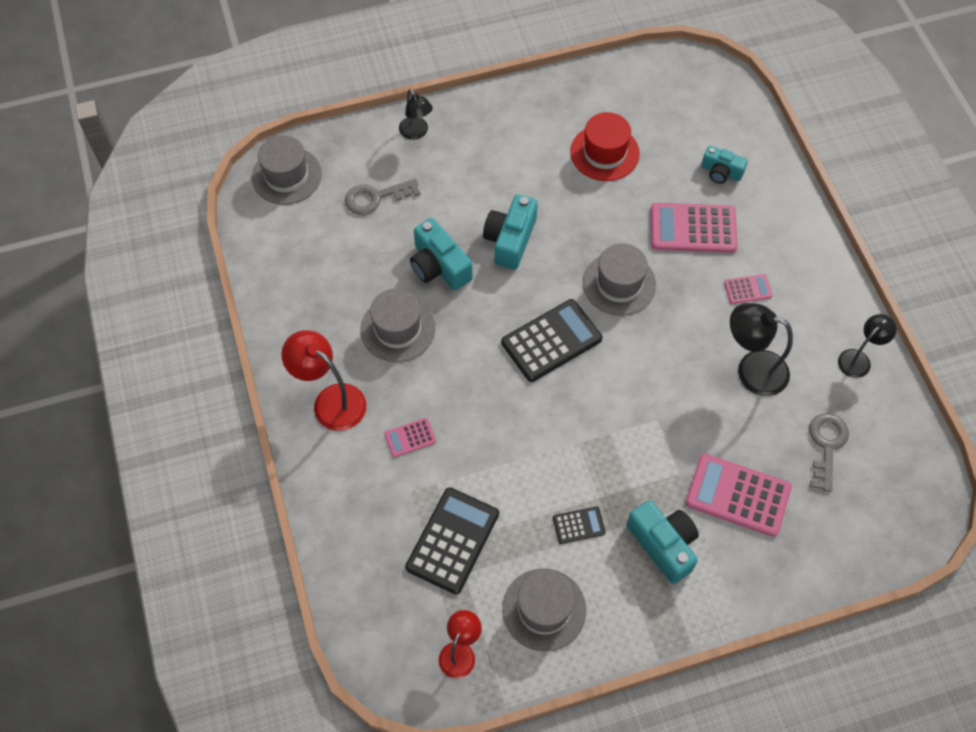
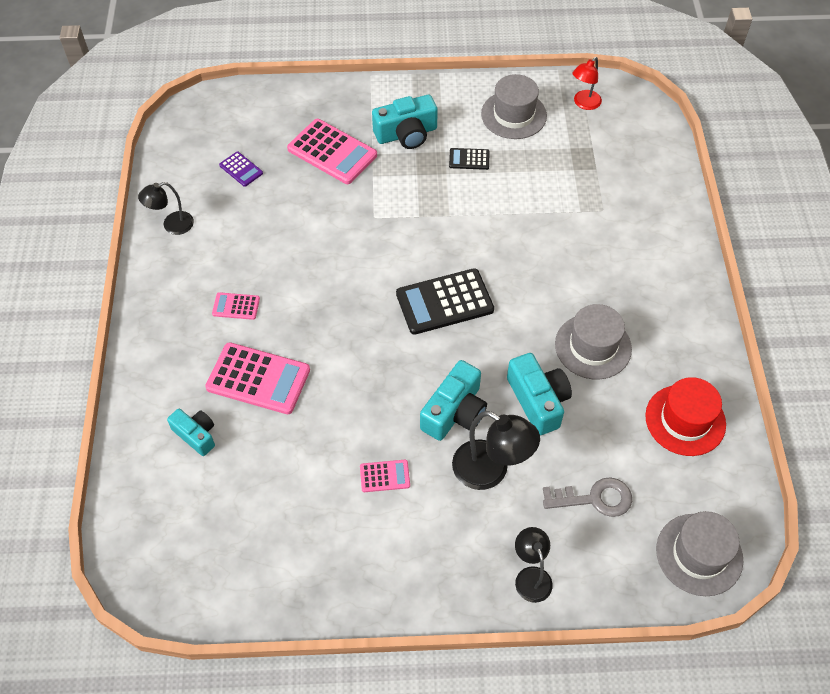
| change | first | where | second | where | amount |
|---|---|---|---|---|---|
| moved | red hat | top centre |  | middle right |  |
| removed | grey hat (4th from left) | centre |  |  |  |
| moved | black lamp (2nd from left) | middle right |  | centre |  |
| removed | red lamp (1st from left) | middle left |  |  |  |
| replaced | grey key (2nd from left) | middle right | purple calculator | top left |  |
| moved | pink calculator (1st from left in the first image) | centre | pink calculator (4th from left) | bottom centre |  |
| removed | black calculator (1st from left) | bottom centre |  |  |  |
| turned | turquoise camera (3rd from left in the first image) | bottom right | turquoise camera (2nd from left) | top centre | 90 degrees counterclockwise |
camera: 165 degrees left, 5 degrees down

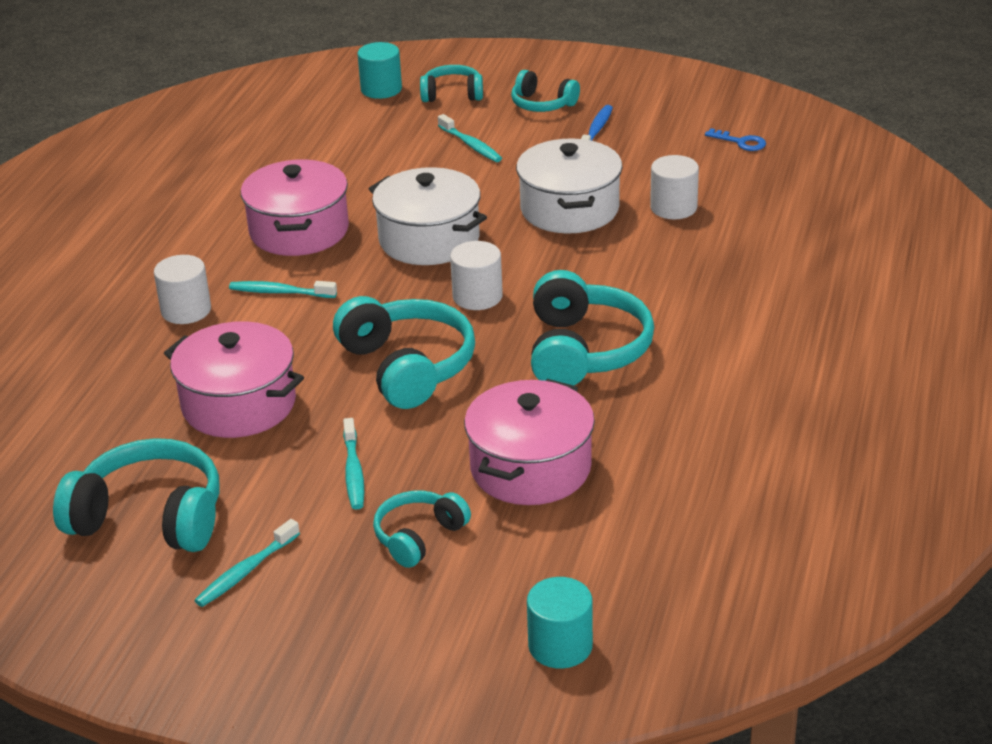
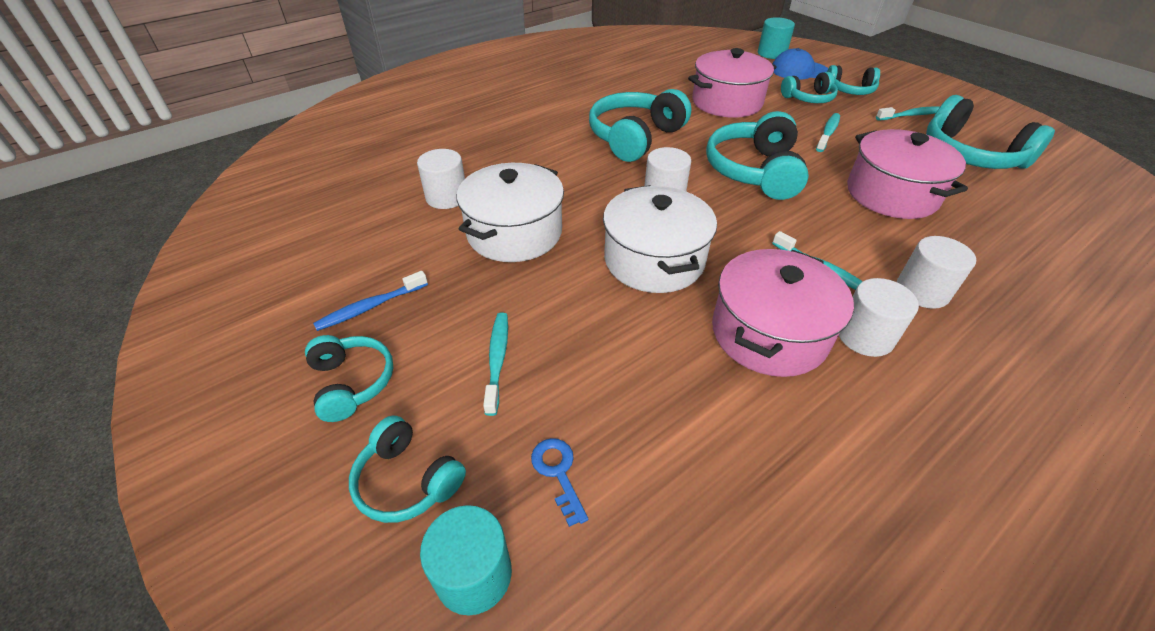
| change | first | where | second | where | amount |
|---|---|---|---|---|---|
| moved | blue key | top right |  | bottom centre |  |
| added |  |  | blue cap | top right |  |
| added |  |  | turquoise headphones (6th from left) | top right |  |
| added |  |  | white cylinder (3rd from left) | middle right |  |
camera: 145 degrees left, 10 degrees up

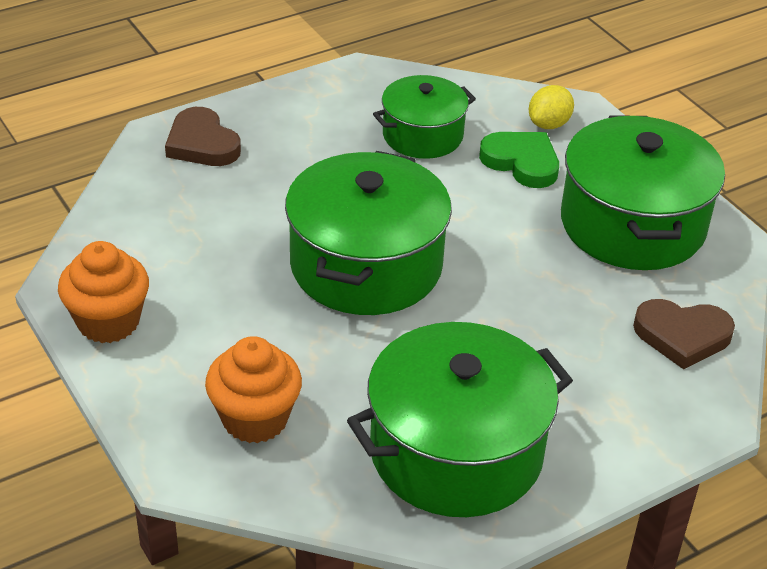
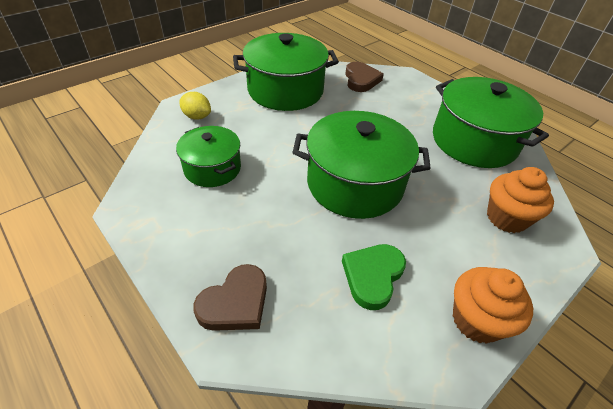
| change | first | where | second | where | amount |
|---|---|---|---|---|---|
| moved | green heart | top right |  | bottom centre |  |
camera: 100 degrees left, 5 degrees up

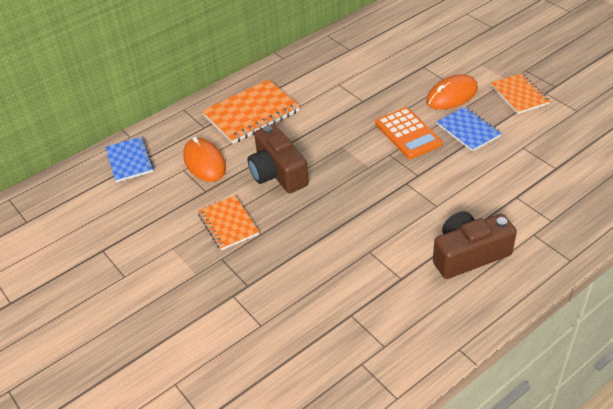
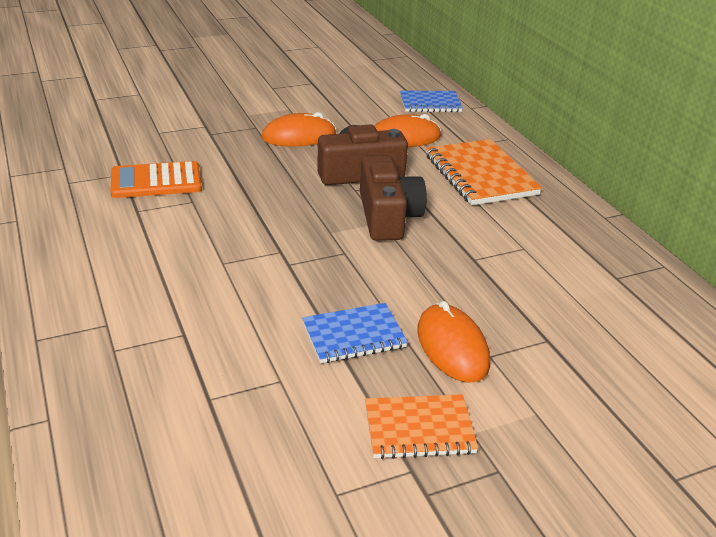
| change | first | where | second | where | amount |
|---|---|---|---|---|---|
| moved | orange calculator | top centre |  | middle left |  |
| replaced | orange notebook (1st from left) | centre | orange mouse (1st from left) | top centre |  |
| moved | brown camera (2nd from left) | middle right |  | centre |  |
camera: 100 degrees right, 10 degrees down

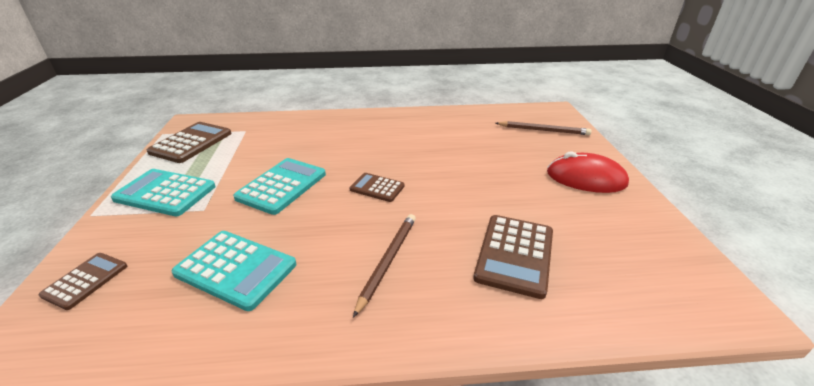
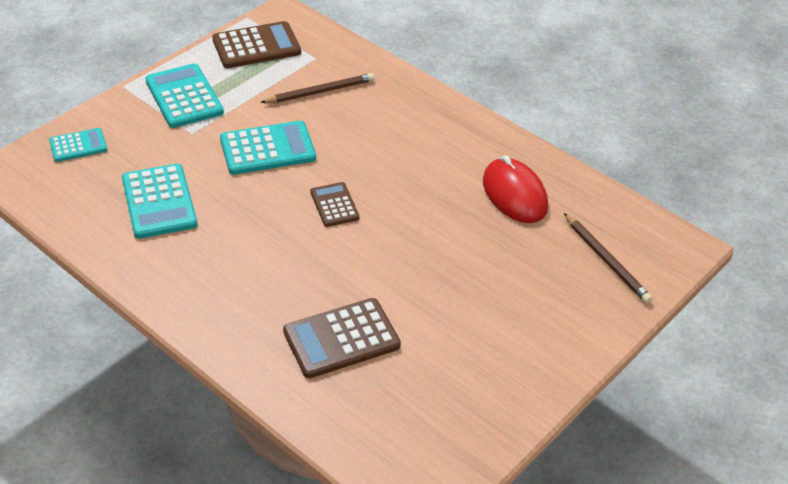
| change | first | where | second | where | amount |
|---|---|---|---|---|---|
| moved | red mouse | middle right |  | centre |  |
| moved | brown pencil (1st from left) | bottom centre |  | top centre |  |
| recoloured | brown calculator (1st from left) | bottom left | turquoise calculator (1st from left) | top left |  |
camera: 45 degrees right, 10 degrees up

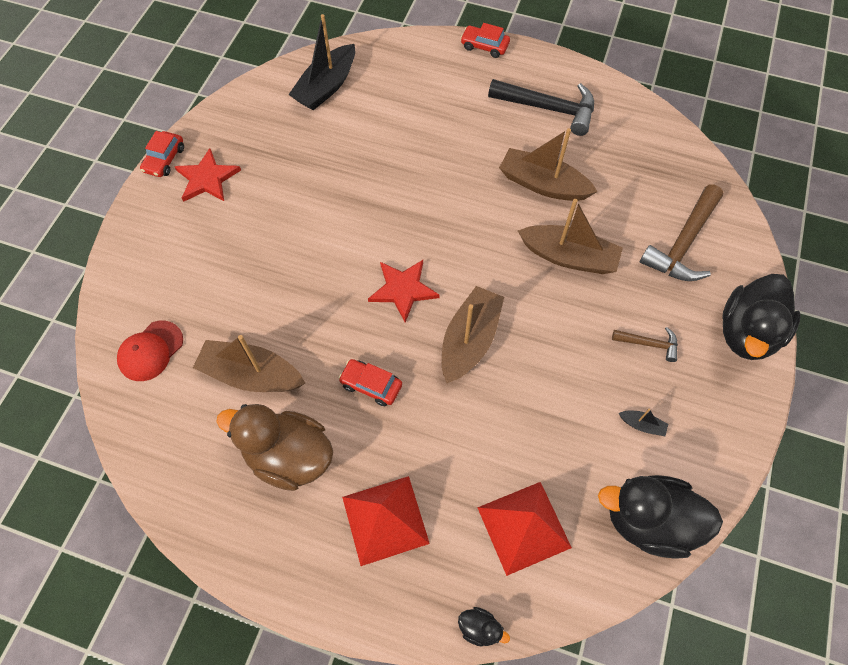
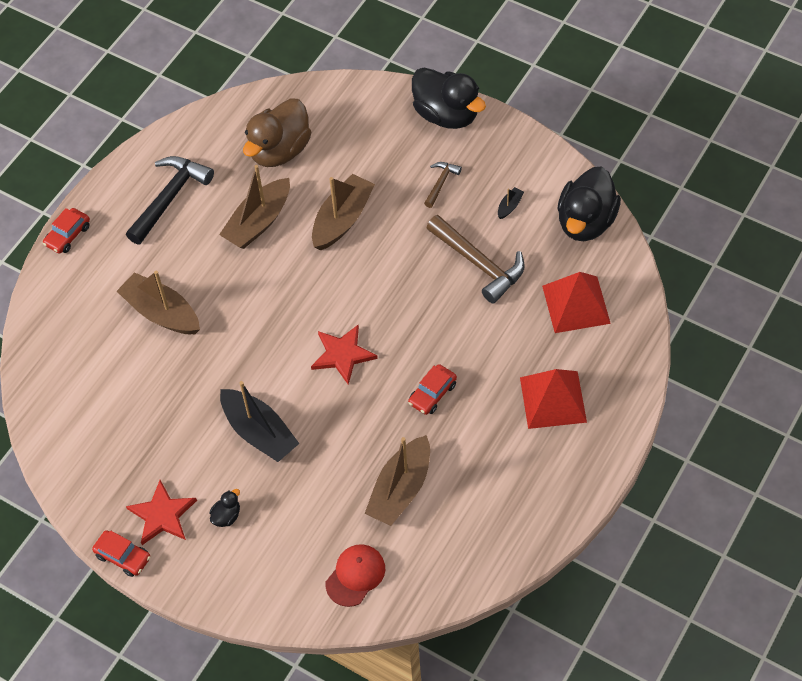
| change | first | where | second | where | amount |
|---|---|---|---|---|---|
| moved | black boat (1st from left) | top centre |  | middle left |  |
| moved | brown hammer (2nd from left) | middle right |  | centre |  |
| moved | brown boat (2nd from left in the first image) | centre | brown boat (1st from left) | middle left |  |
| turned | red cap | middle left |  | bottom centre | 105 degrees counterclockwise |
| moved | brown duck | bottom left |  | top centre |  |
| moved | black duck (1st from left) | bottom centre |  | bottom left |  |
camera: 75 degrees left, 5 degrees down

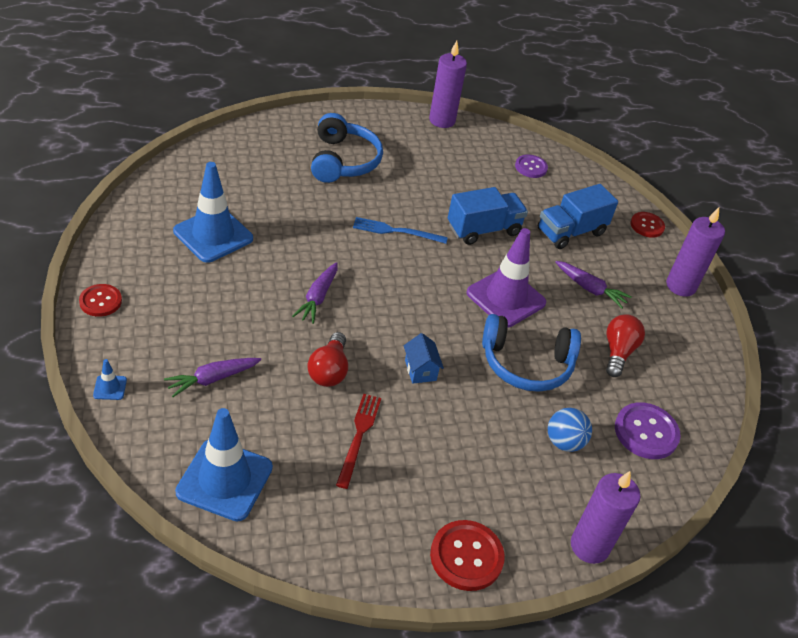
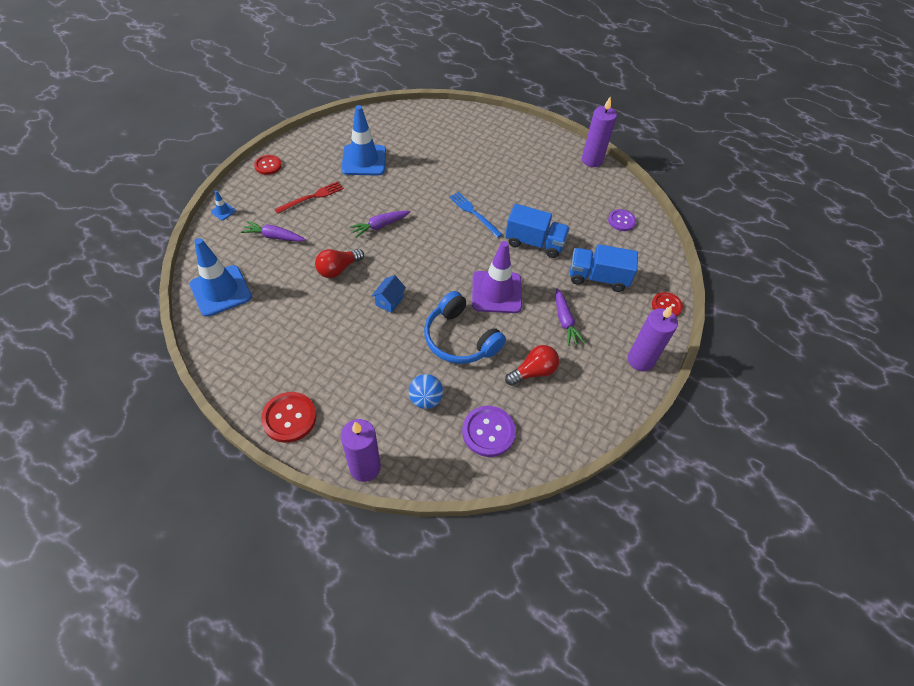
| change | first | where | second | where | amount |
|---|---|---|---|---|---|
| removed | blue headphones (1st from left) | top centre |  |  |  |
| moved | red fork | bottom centre |  | top centre |  |
camera: 45 degrees right, 10 degrees up

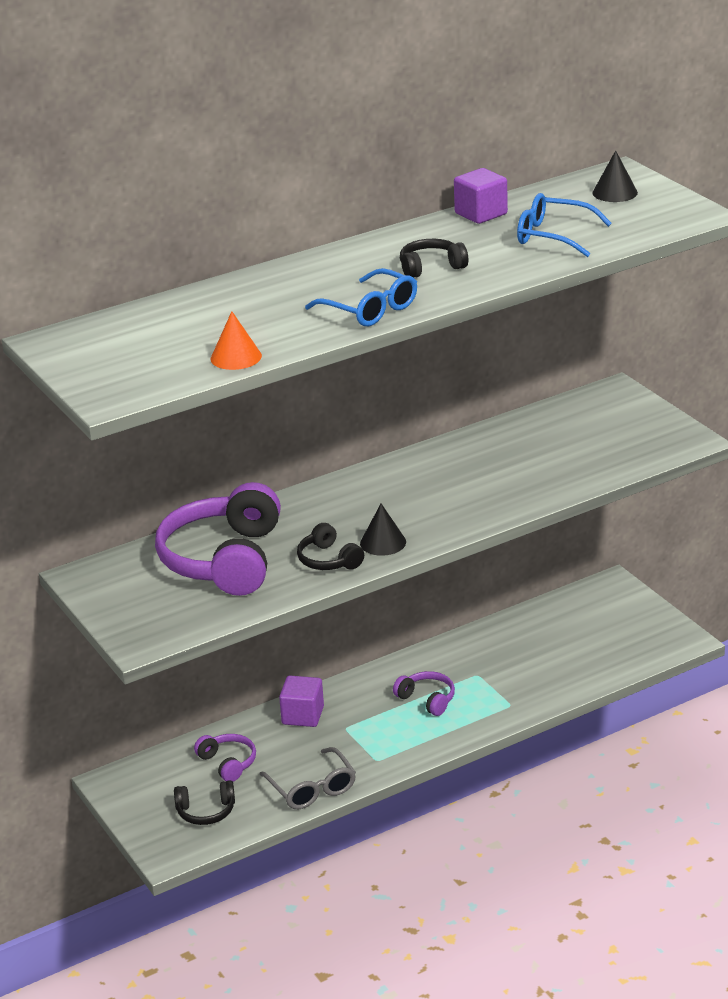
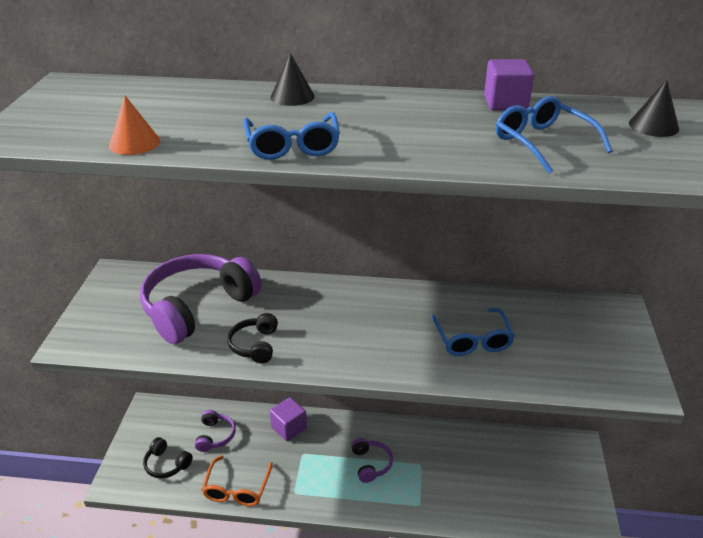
| change | first | where | second | where | amount |
|---|---|---|---|---|---|
| removed | black headphones (3rd from left) | top centre |  |  |  |
| moved | black cone (1st from left) | centre |  | top centre |  |
| recoloured | grey glasses | bottom centre | orange glasses | bottom centre |  |
| added |  |  | blue glasses (2nd from left) | middle right |  |
camera: 35 degrees right, 5 degrees up

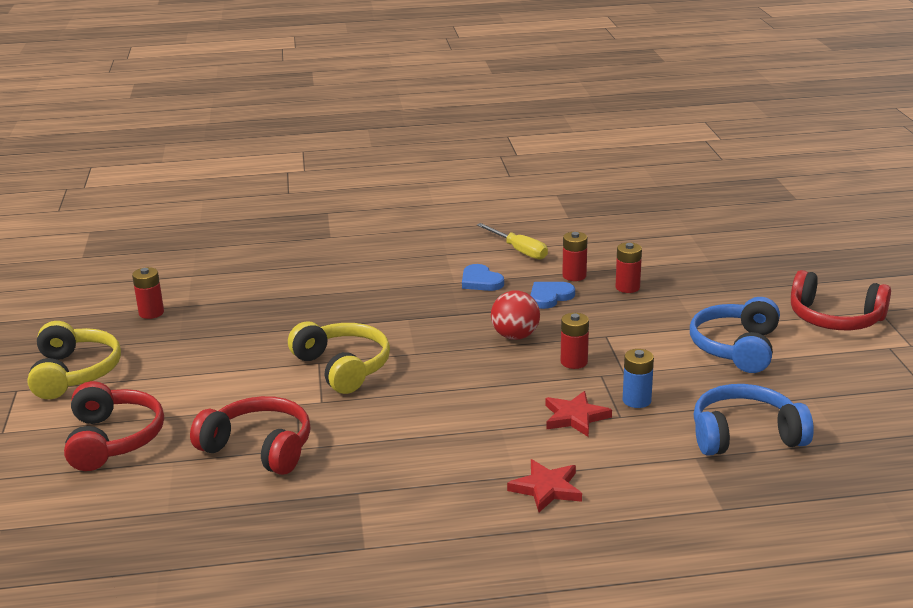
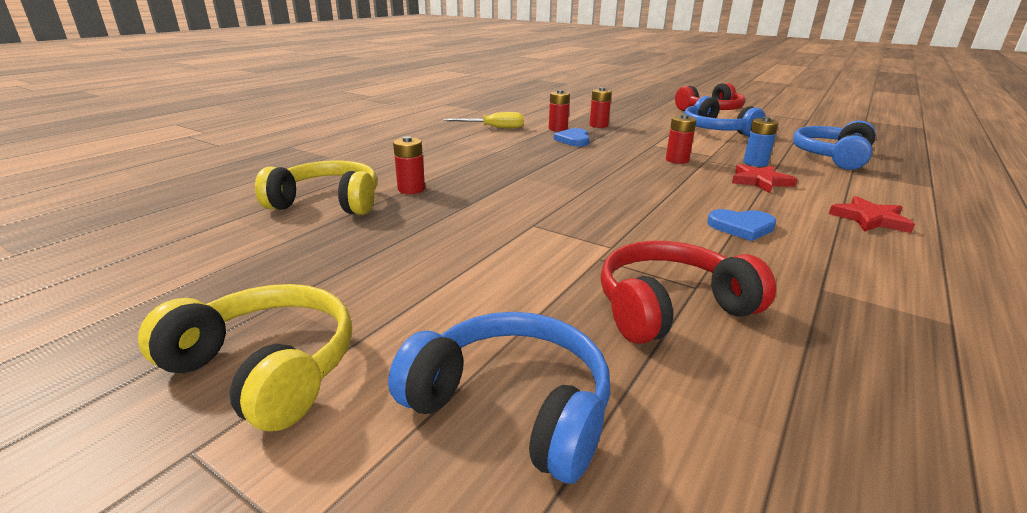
| change | first | where | second | where | amount |
|---|---|---|---|---|---|
| moved | blue heart (1st from left in the first image) | centre | blue heart (2nd from left) | middle right |  |
| moved | red battery (1st from left) | middle left |  | top centre |  |
| removed | red ball | centre |  |  |  |
| moved | yellow headphones (2nd from left) | centre |  | middle left |  |
| recoloured | red headphones (1st from left) | bottom left | blue headphones (1st from left) | bottom centre |  |
camera: 50 degrees left, 0 degrees up

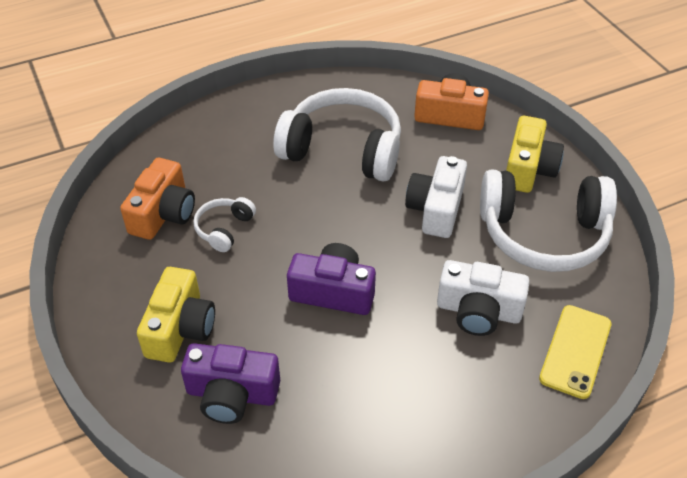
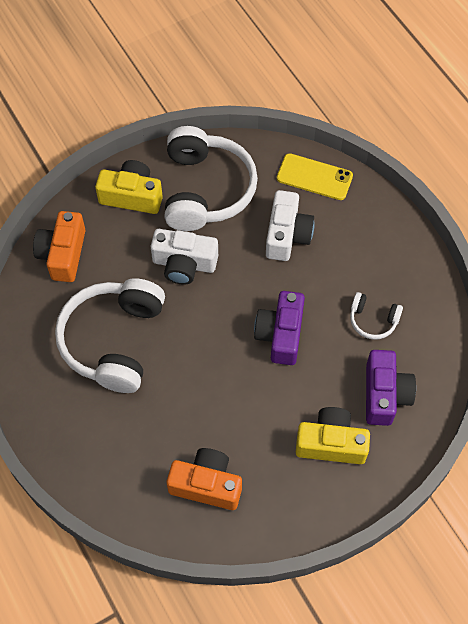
| change | first | where | second | where | amount |
|---|---|---|---|---|---|
| moved | white headphones (1st from left in the first image) | middle left | white headphones (3rd from left) | middle right |  |
camera: 95 degrees left, 15 degrees up

